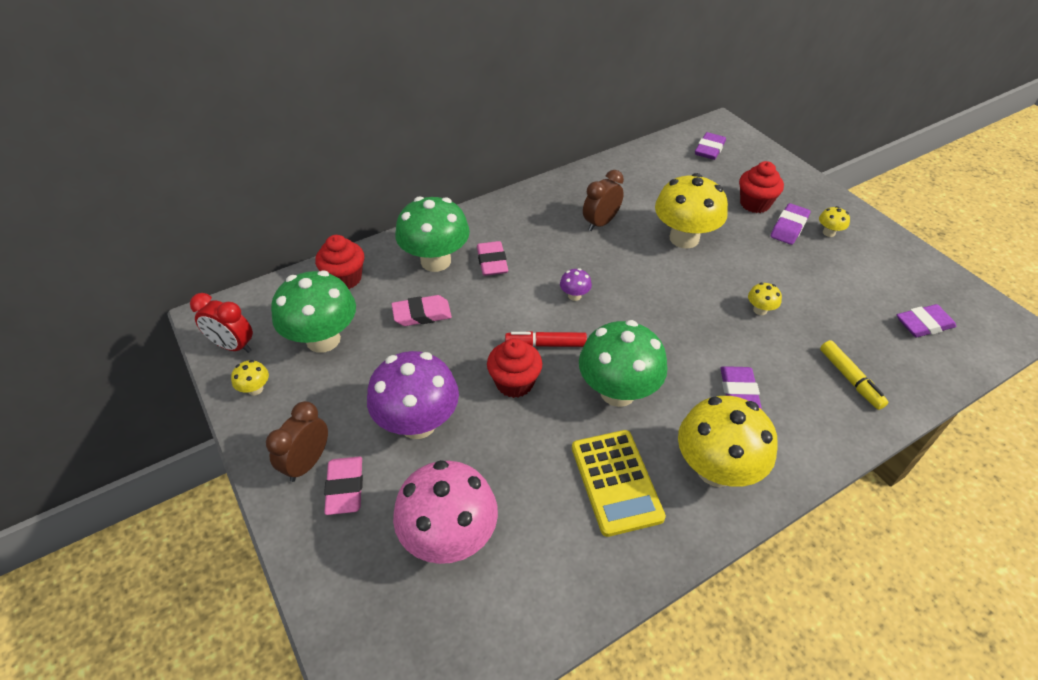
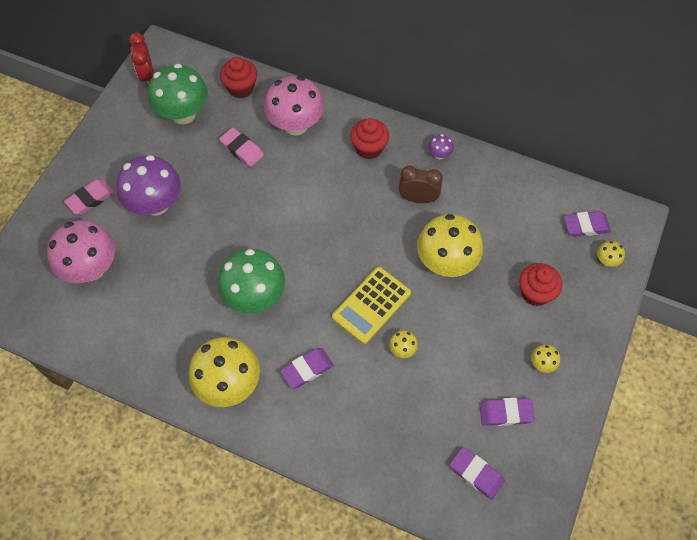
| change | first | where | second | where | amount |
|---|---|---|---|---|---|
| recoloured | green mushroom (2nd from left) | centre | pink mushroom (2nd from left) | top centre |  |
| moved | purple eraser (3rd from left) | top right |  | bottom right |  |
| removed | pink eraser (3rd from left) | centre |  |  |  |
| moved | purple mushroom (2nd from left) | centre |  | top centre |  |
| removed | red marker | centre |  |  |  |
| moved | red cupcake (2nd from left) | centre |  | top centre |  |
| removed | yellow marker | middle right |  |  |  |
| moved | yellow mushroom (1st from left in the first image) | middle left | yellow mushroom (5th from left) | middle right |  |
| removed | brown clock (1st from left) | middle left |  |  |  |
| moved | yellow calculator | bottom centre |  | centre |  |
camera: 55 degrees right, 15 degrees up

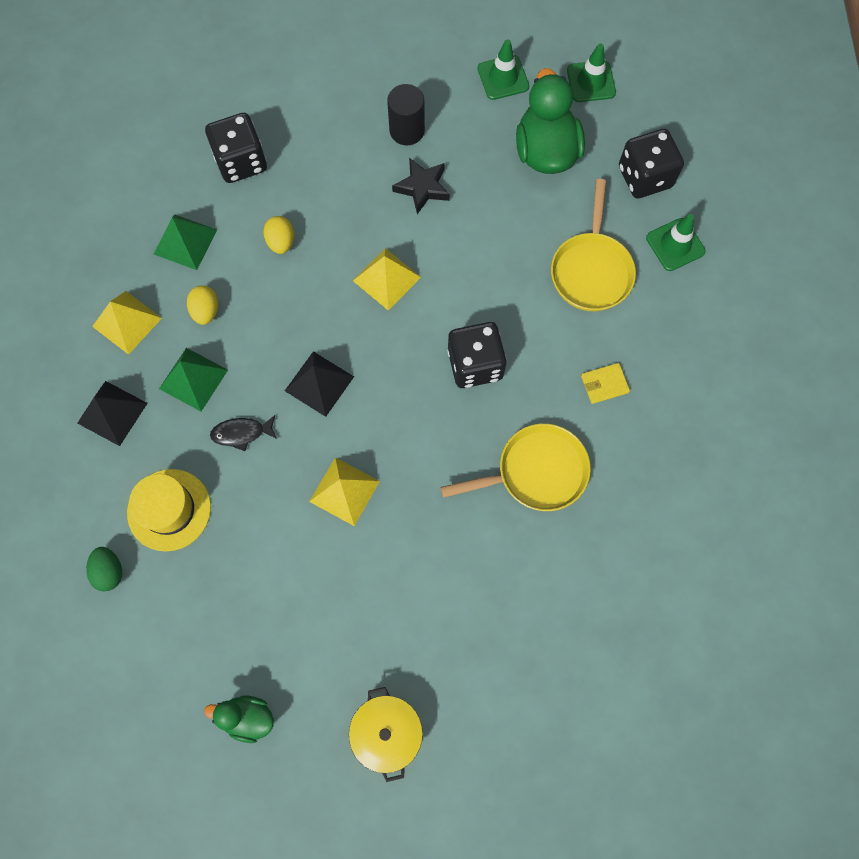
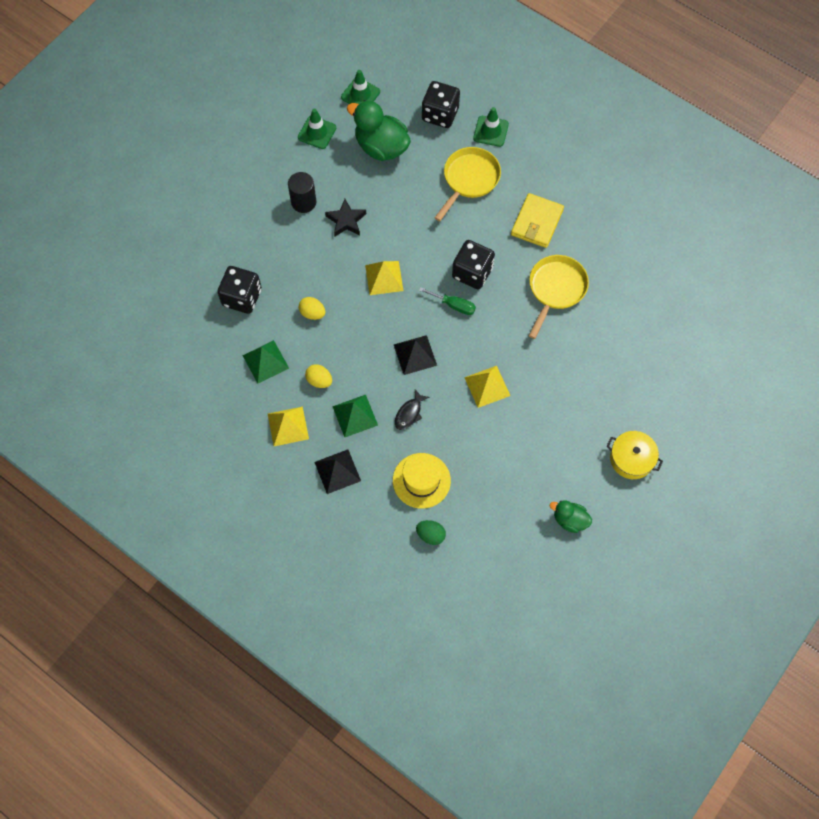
| change | first | where | second | where | amount |
|---|---|---|---|---|---|
| turned | yellow pan (2nd from left in the first image) | top right | yellow pan (1st from left) | top centre | 105 degrees counterclockwise |
| resized | yellow wallet | middle right |  | top centre | x1.83 |
| turned | green duck (1st from left in the first image) | bottom left | green duck (2nd from left) | middle right | 60 degrees clockwise |
| added |  |  | green screwdriver | centre |  |
camera: 50 degrees left, 5 degrees down

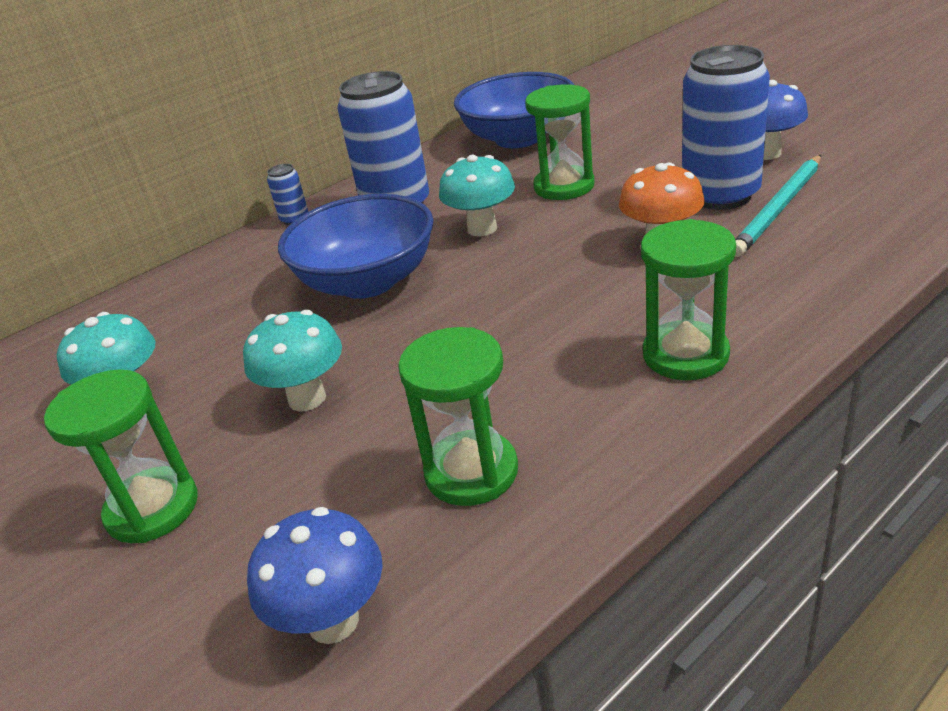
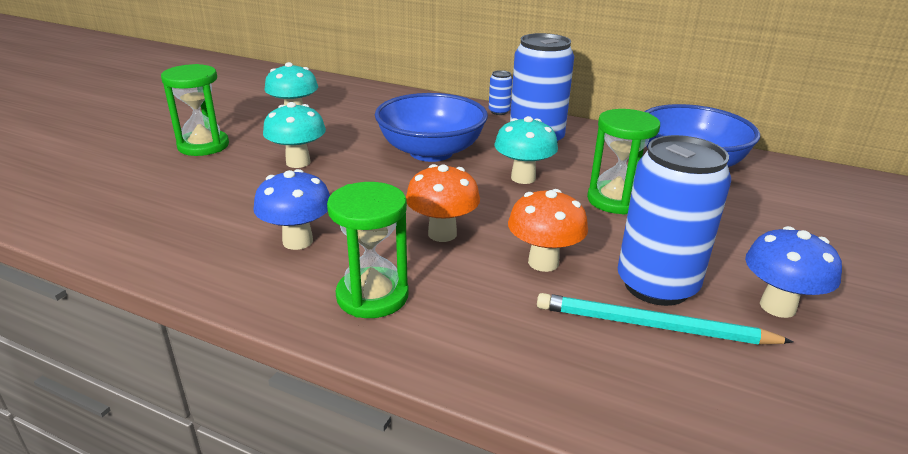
| change | first | where | second | where | amount |
|---|---|---|---|---|---|
| removed | green hourglass (2nd from left) | centre |  |  |  |
| moved | blue mushroom (1st from left) | bottom left |  | middle left |  |
| added |  |  | orange mushroom (1st from left) | centre |  |
camera: 60 degrees right, 5 degrees down

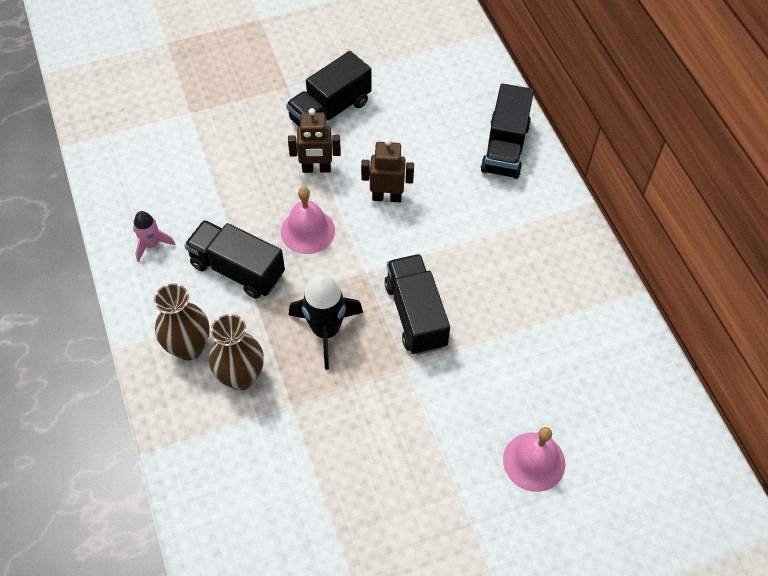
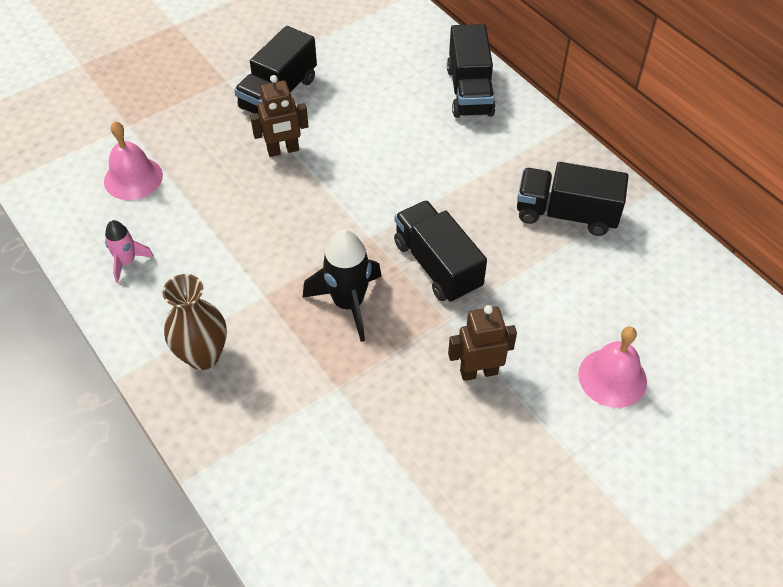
| change | first | where | second | where | amount |
|---|---|---|---|---|---|
| moved | brown robot (2nd from left) | top centre |  | centre |  |
| moved | pink bell (1st from left) | centre |  | top left |  |
| moved | black truck (1st from left in the first image) | middle left | black truck (4th from left) | middle right |  |
| removed | brown vase (2nd from left) | middle left |  |  |  |
camera: 15 degrees left, 5 degrees down

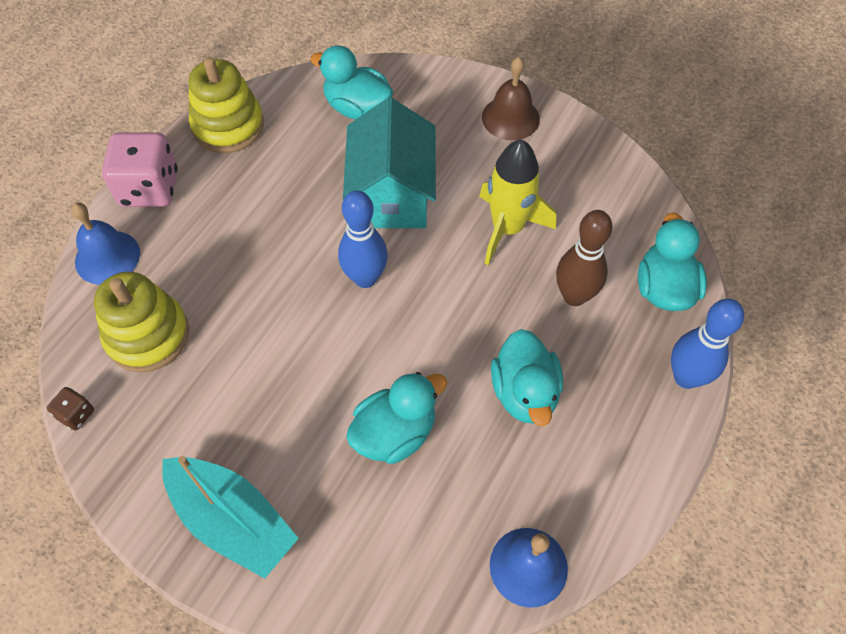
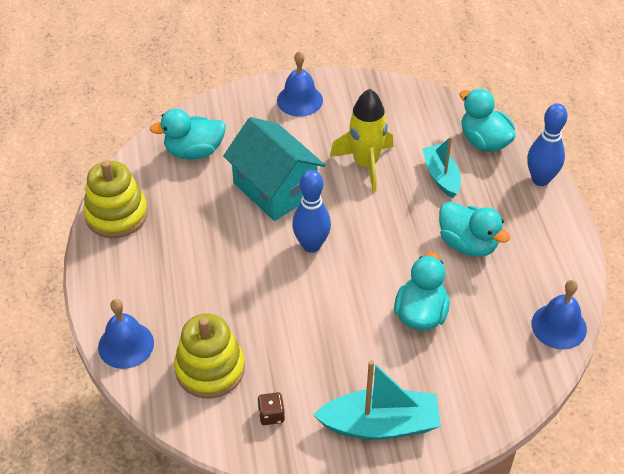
| change | first | where | second | where | amount |
|---|---|---|---|---|---|
| recoloured | brown bell | top centre | blue bell (2nd from left) | top centre |  |
| removed | pink dice | top left |  |  |  |
| replaced | brown bowling pin | middle right | turquoise boat (2nd from left) | middle right |  |
| moved | brown dice | middle left |  | bottom centre |  |
camera: 40 degrees left, 10 degrees down

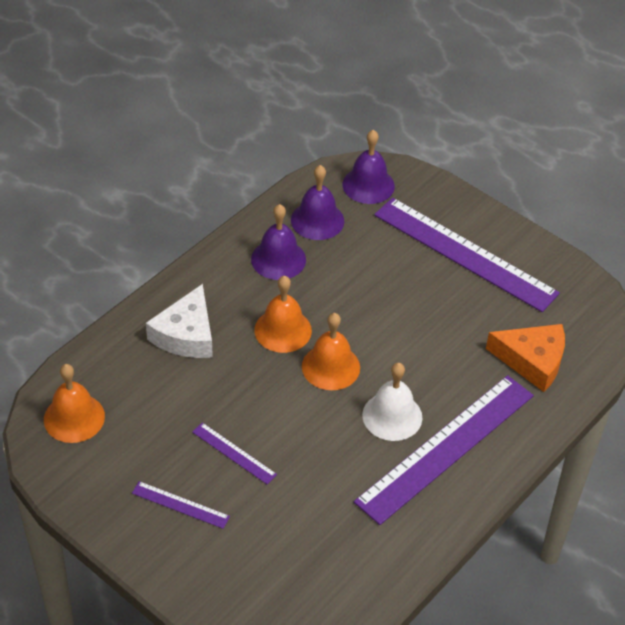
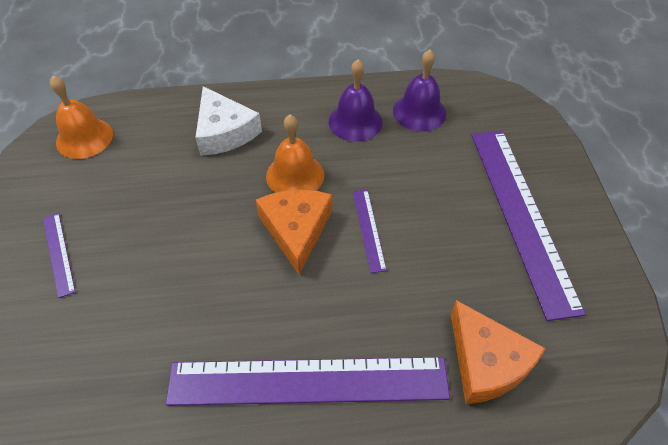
| change | first | where | second | where | amount |
|---|---|---|---|---|---|
| removed | purple bell (3rd from left) | top centre |  |  |  |
| turned | white cheese | middle left |  | top centre | 90 degrees counterclockwise |
| replaced | orange bell (3rd from left) | centre | orange cheese (1st from left) | centre |  |
| removed | white bell | centre |  |  |  |
| moved | purple ruler (2nd from left in the first image) | bottom centre | purple ruler (3rd from left) | centre |  |
camera: 45 degrees right, 5 degrees up

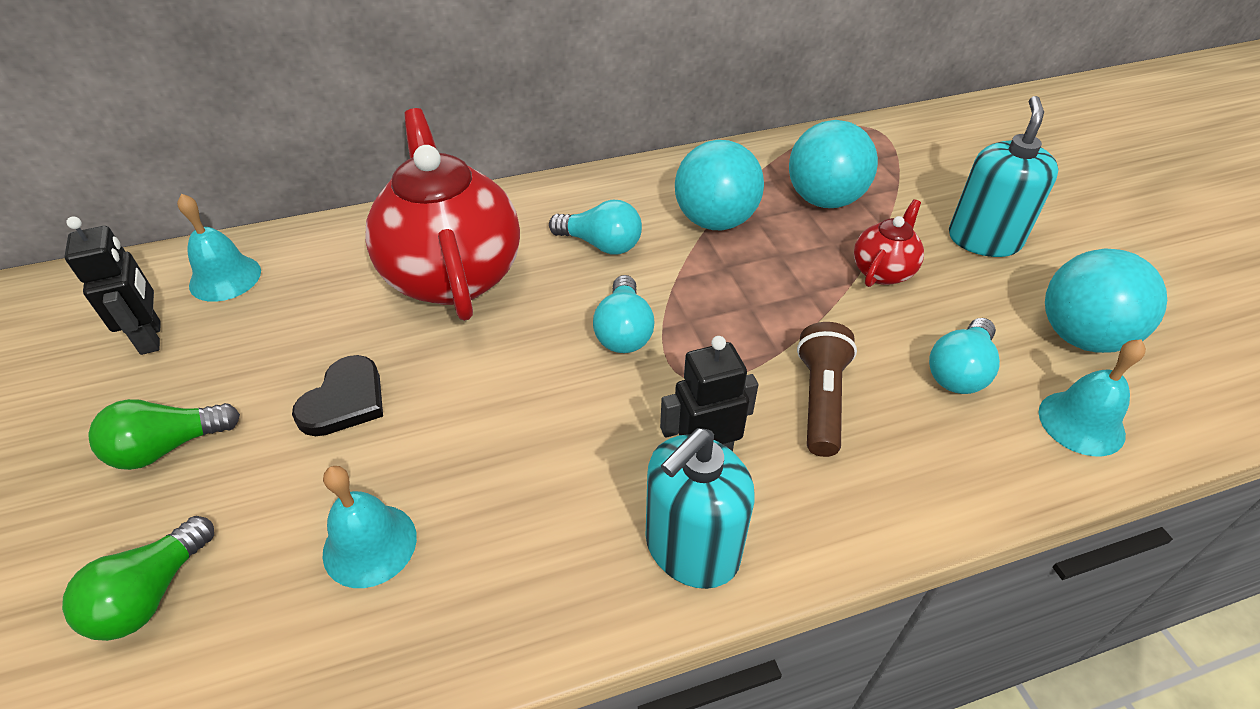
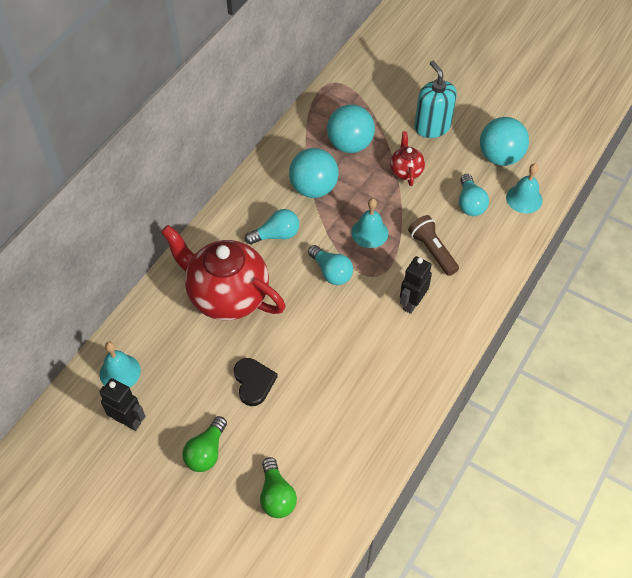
| change | first | where | second | where | amount |
|---|---|---|---|---|---|
| removed | turquoise soap dispenser (1st from left) | bottom centre |  |  |  |
| moved | turquoise bell (2nd from left) | bottom left |  | centre |  |
camera: 40 degrees left, 10 degrees up

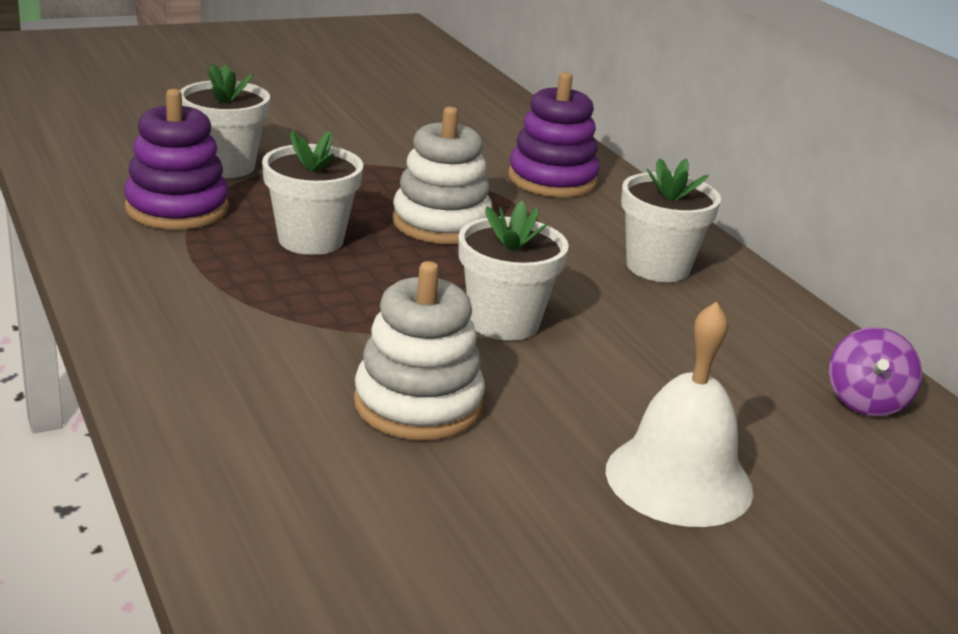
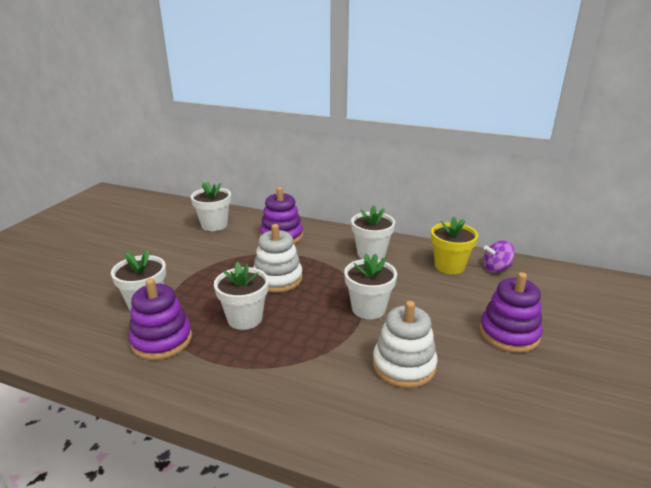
| change | first | where | second | where | amount |
|---|---|---|---|---|---|
| replaced | white bell | middle right | purple stacking toy (3rd from left) | middle right |  |
| turned | purple spinning top | middle right |  | middle right | 105 degrees clockwise |
| added |  |  | white flower pot (2nd from left) | middle left |  |
| added |  |  | yellow flower pot | middle right |  |
camera: 40 degrees left, 0 degrees up

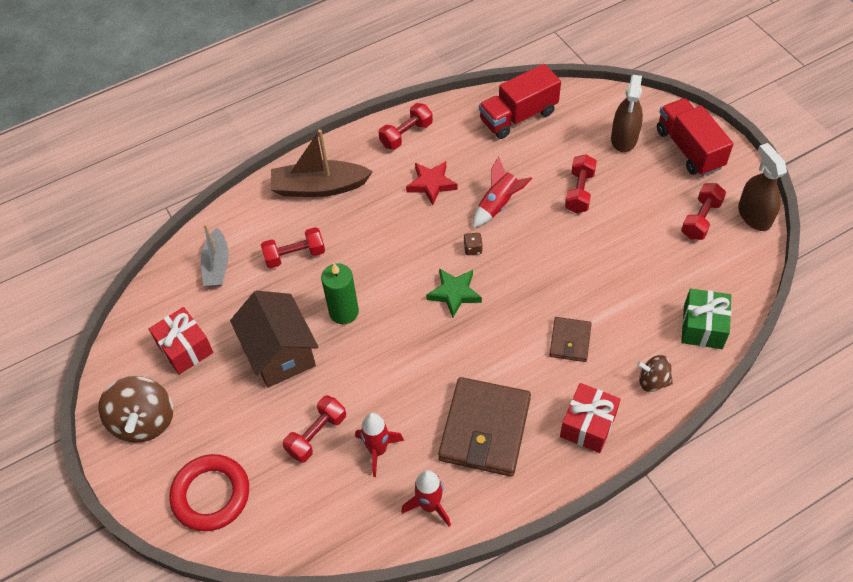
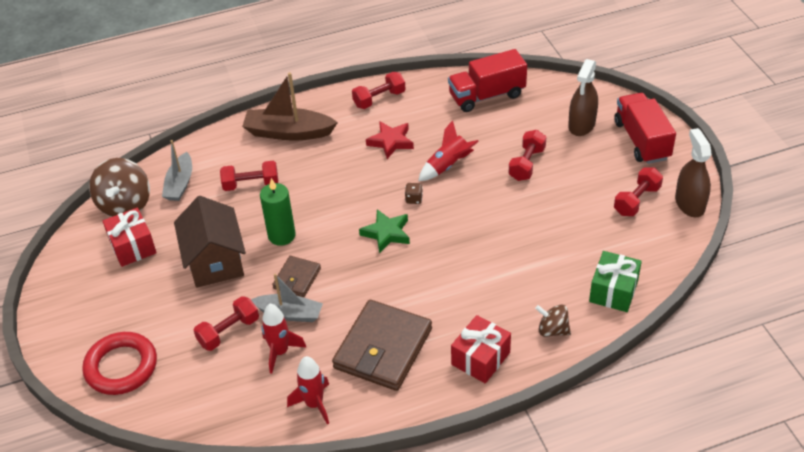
| change | first | where | second | where | amount |
|---|---|---|---|---|---|
| moved | brown wallet (2nd from left in the first image) | middle right | brown wallet (1st from left) | centre |  |
| moved | brown spinning top (1st from left) | bottom left |  | middle left |  |
| added |  |  | grey boat (2nd from left) | centre |  |
camera: 10 degrees right, 10 degrees down

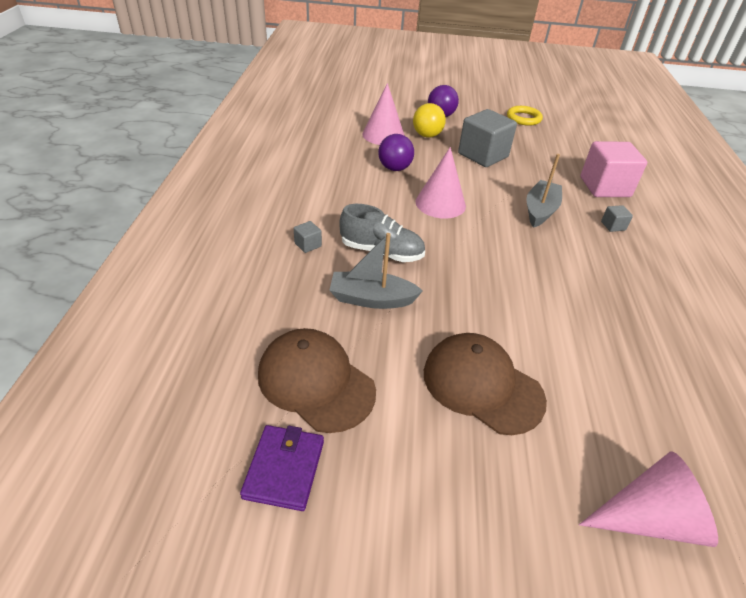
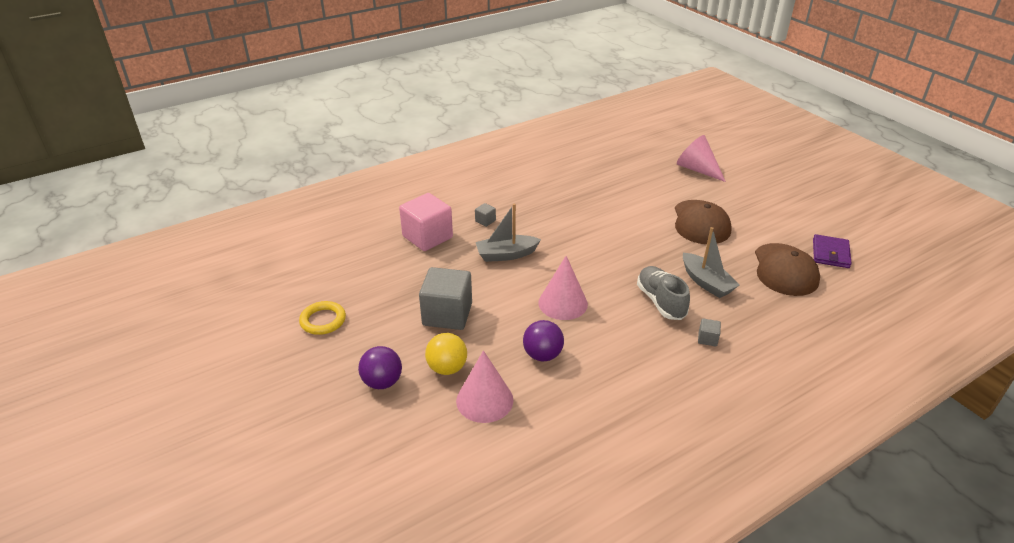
| change | first | where | second | where | amount |
|---|---|---|---|---|---|
| turned | purple wallet | bottom centre |  | middle right | 45 degrees counterclockwise |
camera: 125 degrees left, 5 degrees down

